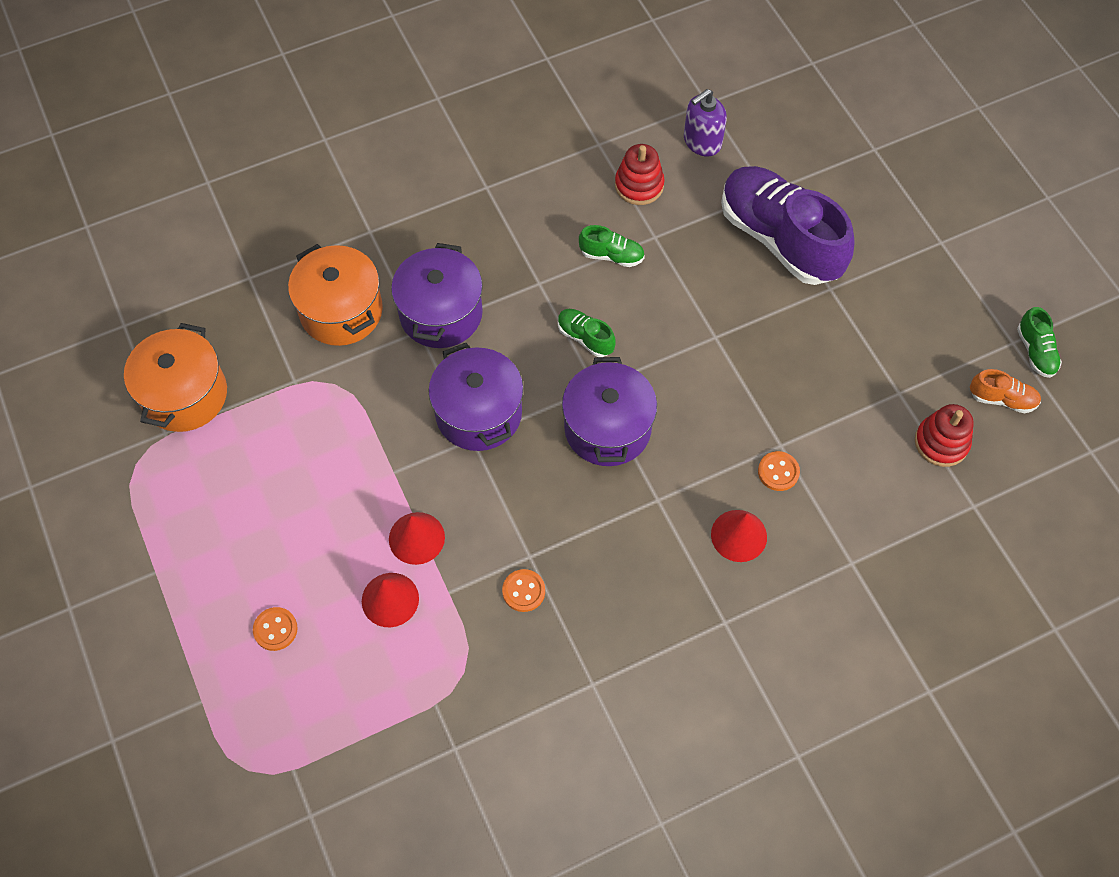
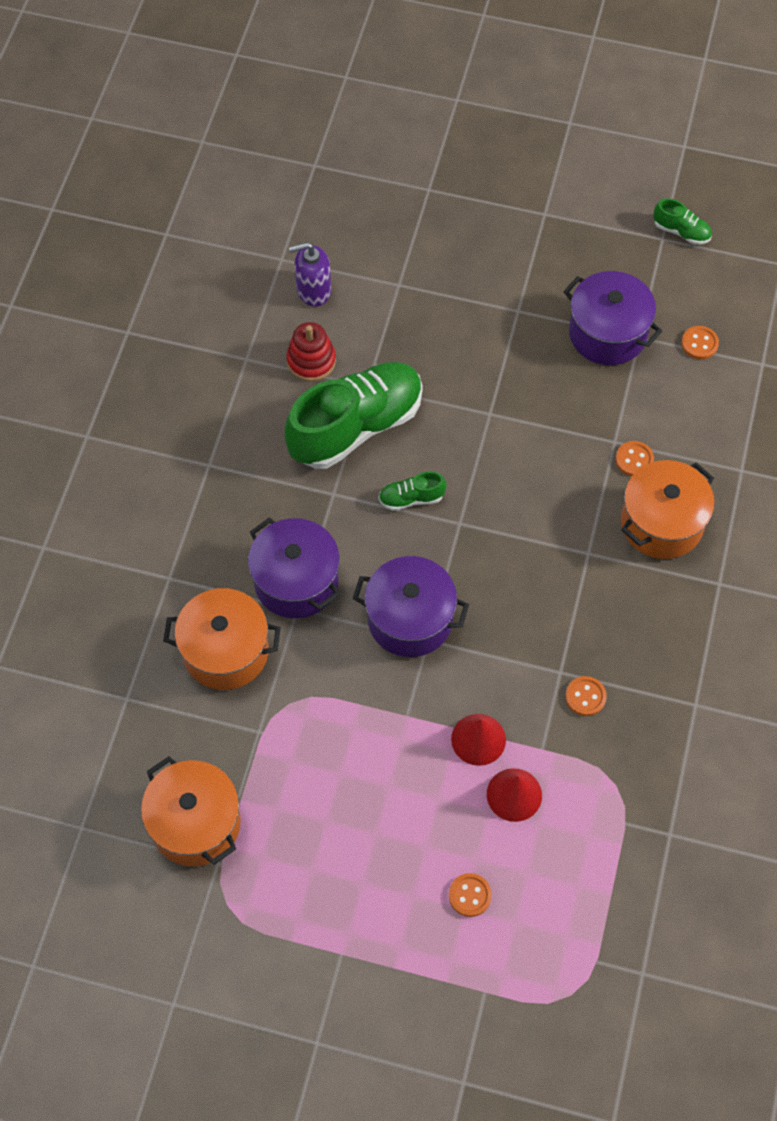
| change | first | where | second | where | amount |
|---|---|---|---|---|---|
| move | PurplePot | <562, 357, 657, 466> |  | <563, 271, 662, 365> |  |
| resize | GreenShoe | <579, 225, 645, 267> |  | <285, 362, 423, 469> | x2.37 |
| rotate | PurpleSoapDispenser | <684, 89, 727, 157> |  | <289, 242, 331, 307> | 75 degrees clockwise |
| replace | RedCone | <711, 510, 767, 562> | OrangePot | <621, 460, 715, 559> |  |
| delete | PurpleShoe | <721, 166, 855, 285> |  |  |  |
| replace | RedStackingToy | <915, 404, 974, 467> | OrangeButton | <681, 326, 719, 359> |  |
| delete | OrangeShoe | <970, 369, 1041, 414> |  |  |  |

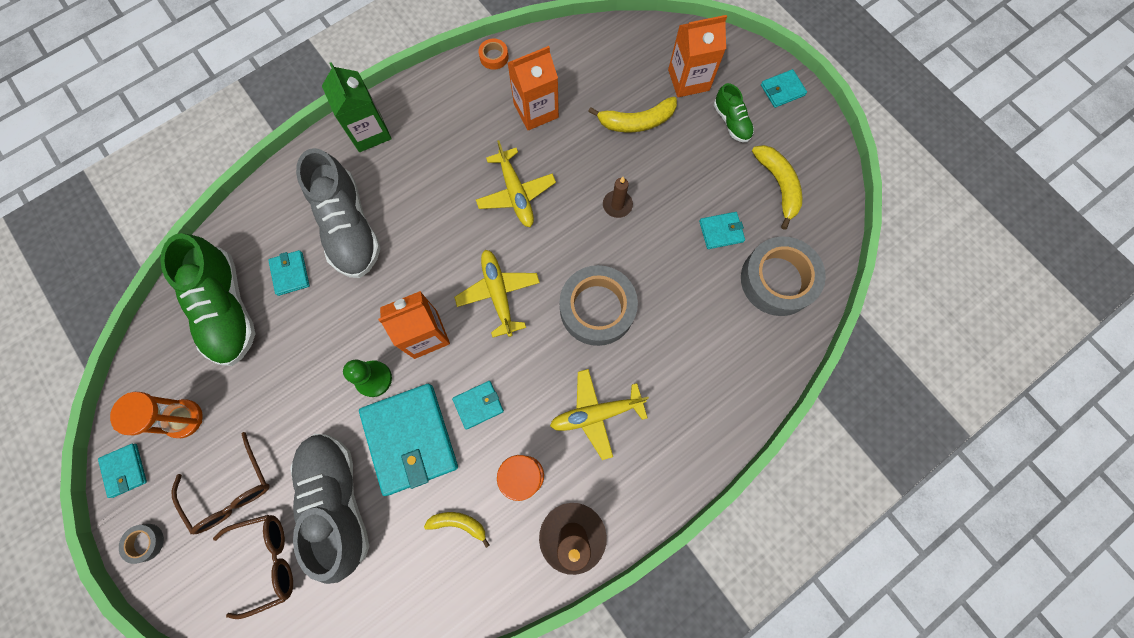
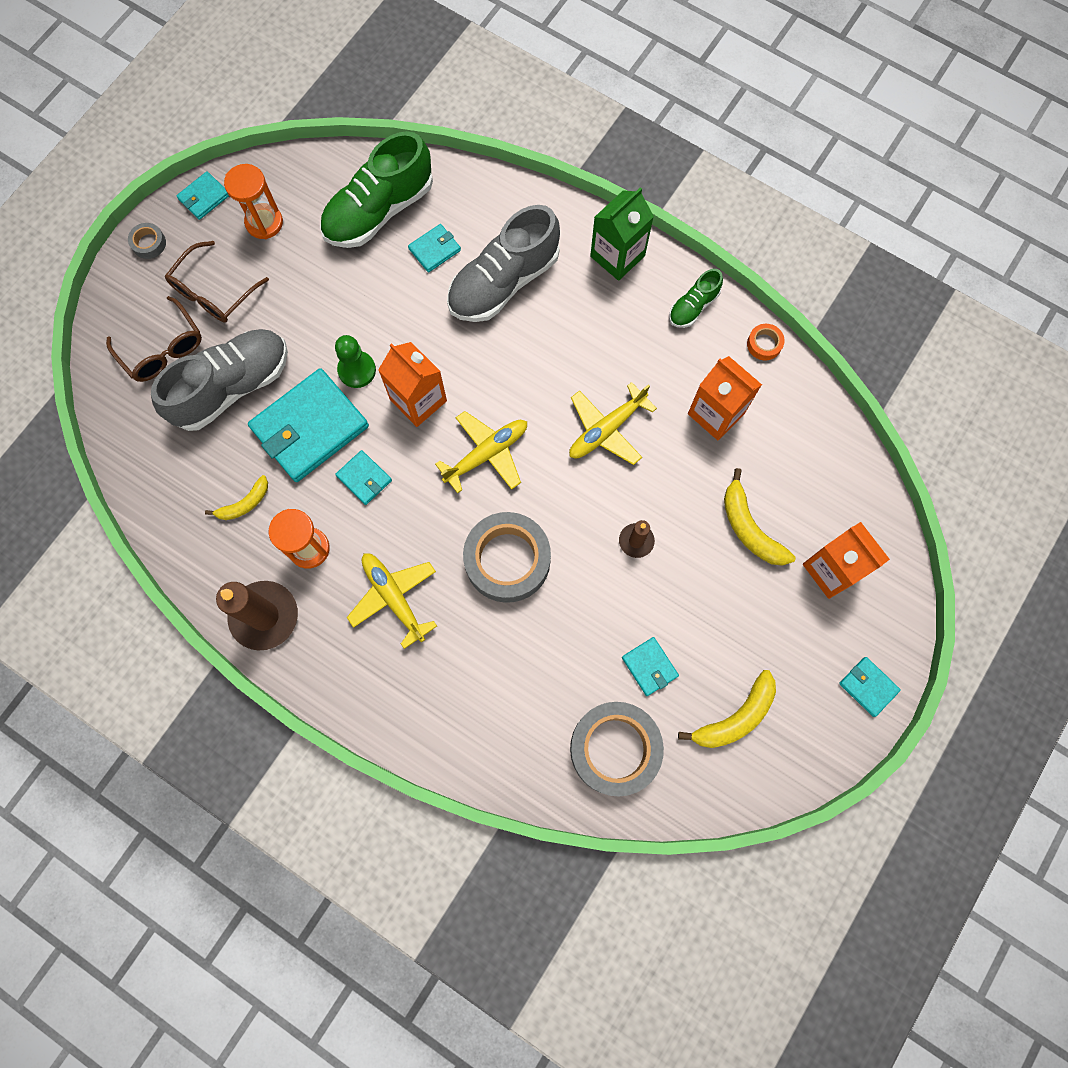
| change | first | where | second | where | amount |
|---|---|---|---|---|---|
| rotate | YellowBanana | <424, 512, 490, 548> |  | <205, 475, 268, 520> | 60 degrees clockwise |
| move | GreenShoe | <714, 83, 754, 142> |  | <669, 269, 723, 328> |  |

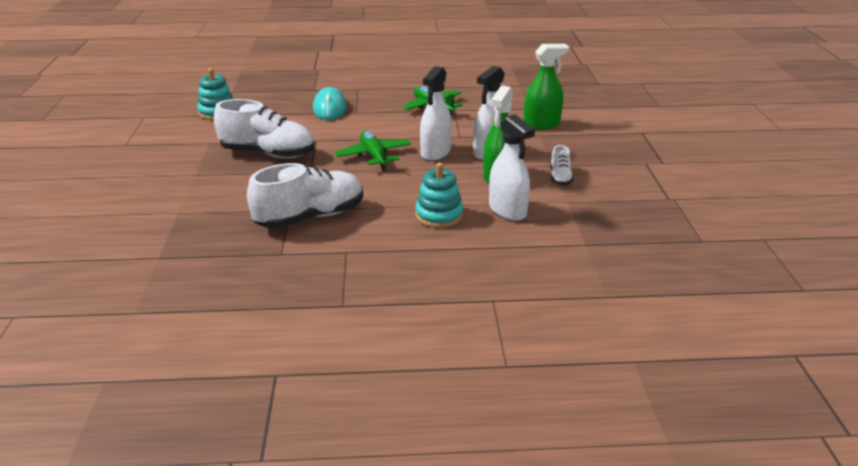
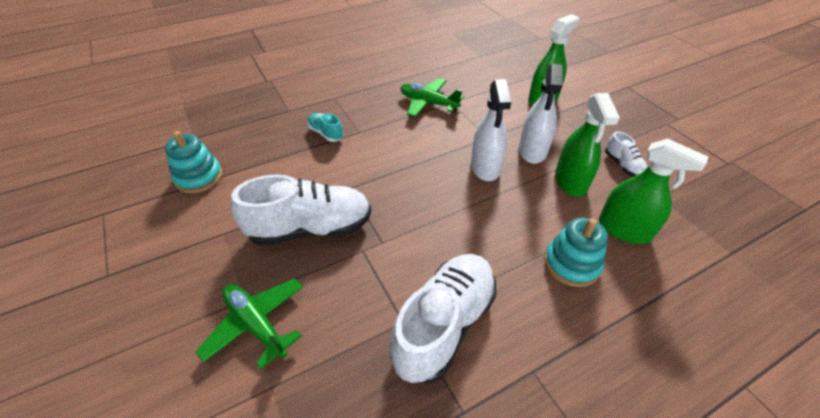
| change | first | where | second | where | amount |
|---|---|---|---|---|---|
| replace | TurquoiseMouse | <313, 87, 346, 120> | TurquoiseShoe | <308, 113, 344, 142> |  |
| move | GreenPlane | <335, 130, 411, 170> |  | <195, 278, 303, 369> |  |
| recolor | WhiteSprayBottle | <489, 114, 535, 221> | GreenSprayBottle | <599, 139, 708, 244> |  |

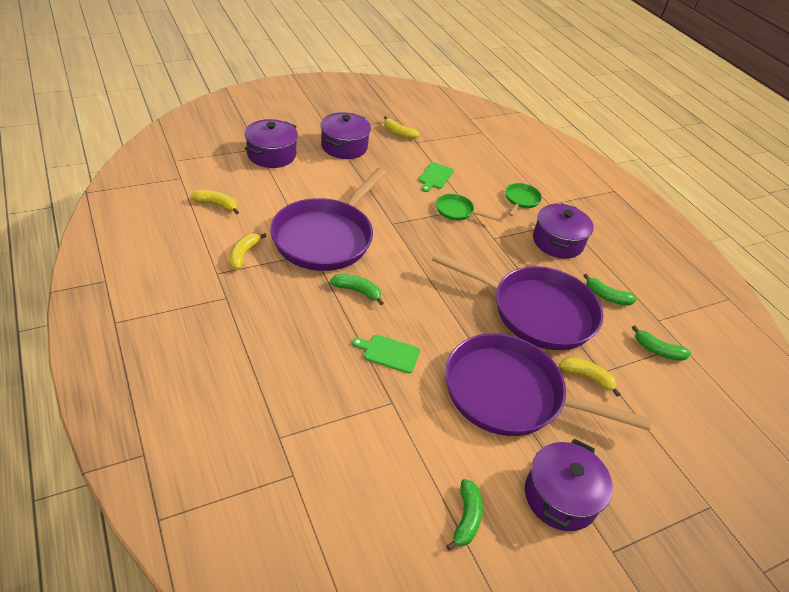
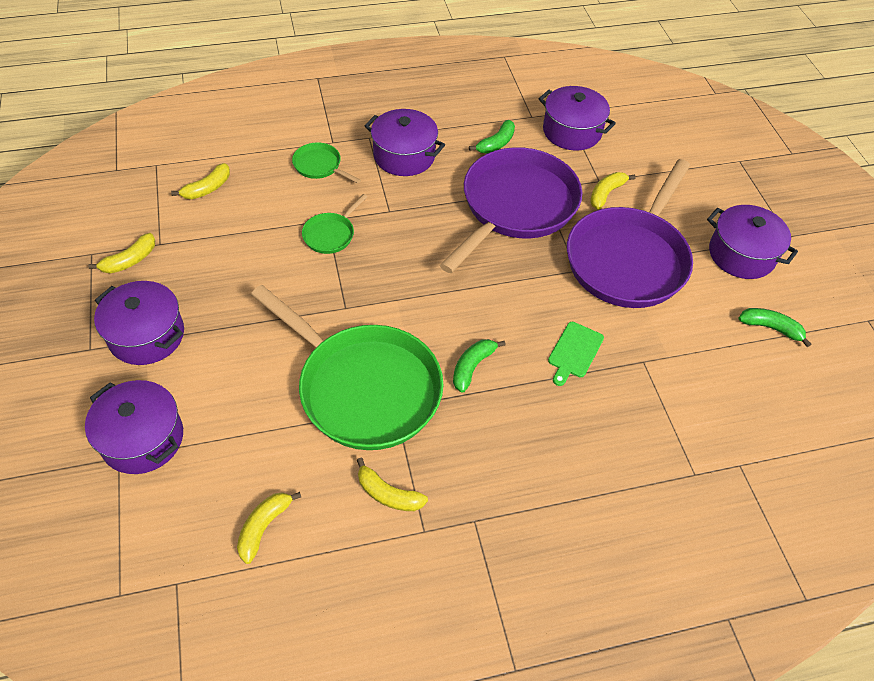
| change | first | where | second | where | amount |
|---|---|---|---|---|---|
| recolor | PurplePan | <270, 168, 386, 271> | GreenPan | <251, 285, 443, 450> |  |
| delete | GreenCuttingBoard | <419, 162, 454, 192> |  |  |  |
| replace | GreenBanana | <632, 325, 691, 361> | PurplePot | <539, 86, 616, 150> |  |
| insert |  |  | YellowBanana | <171, 163, 230, 199> |  |

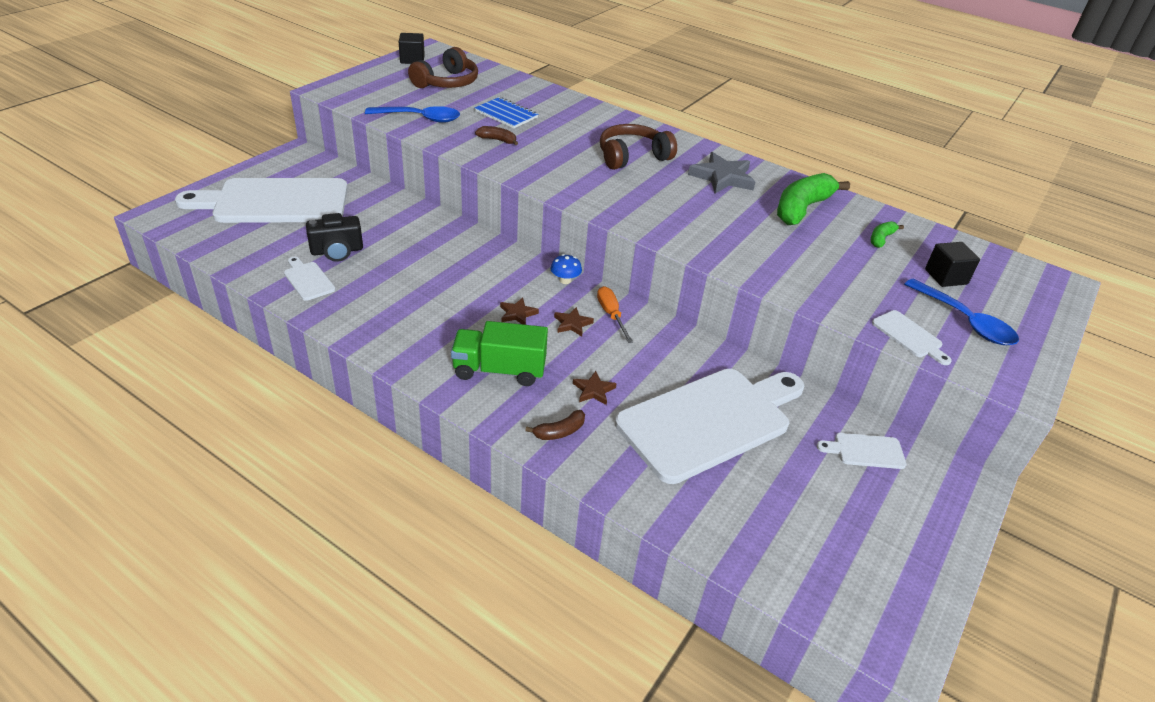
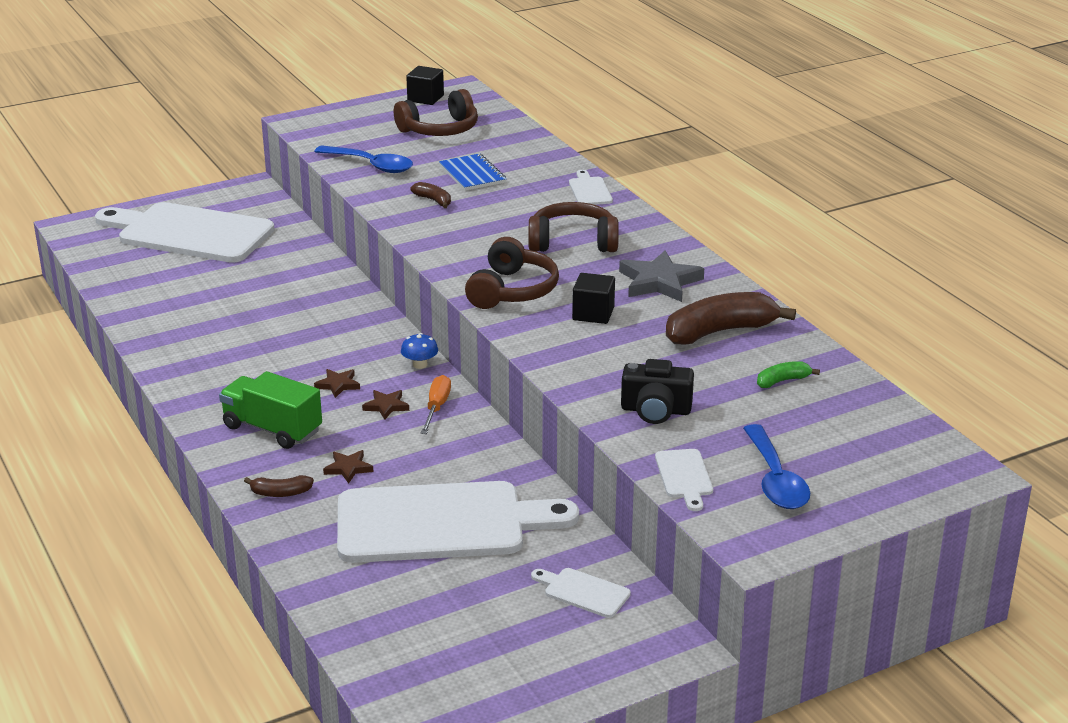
| change | first | where | second | where | amount |
|---|---|---|---|---|---|
| move | WhiteCuttingBoard | <284, 257, 336, 301> |  | <569, 170, 613, 205> |  |
| move | BlackCamera | <306, 213, 363, 262> |  | <621, 359, 694, 424> |  |
| recolor | GreenBanana | <777, 173, 850, 225> | BrownBanana | <666, 292, 796, 345> |  |
| move | BlackCube | <925, 242, 980, 287> |  | <572, 273, 615, 324> |  |
| insert |  |  | BrownHeadphones | <465, 237, 559, 309> |  |

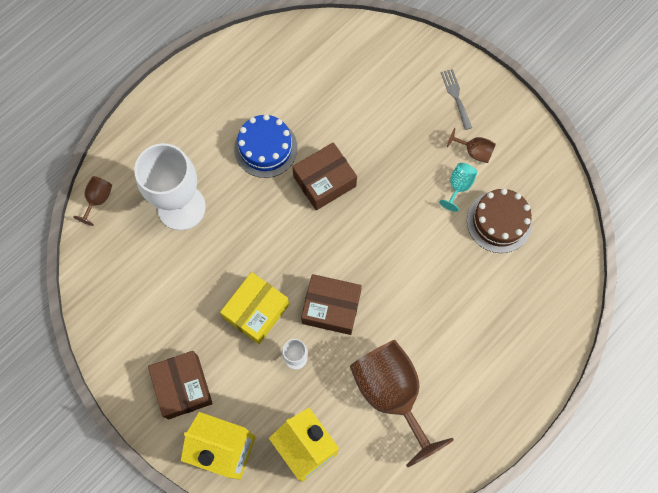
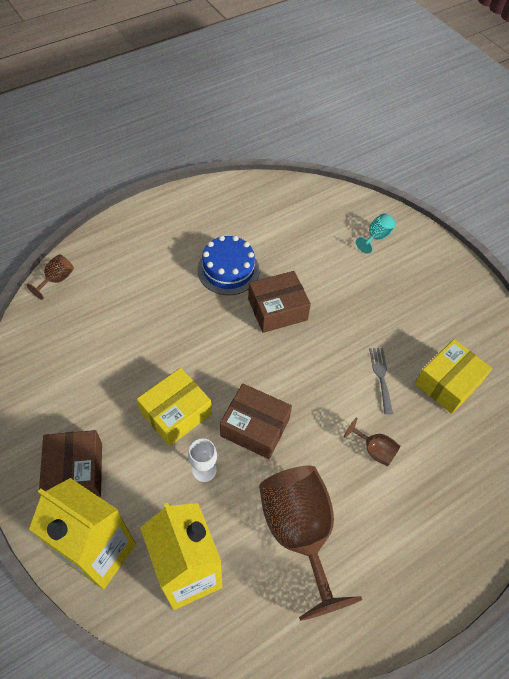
| change | first | where | second | where | amount |
|---|---|---|---|---|---|
| delete | WhiteGoblet | <134, 143, 206, 230> |  |  |  |
| move | TurquoiseGoblet | <439, 163, 477, 212> |  | <356, 213, 395, 254> |  |
| move | GreyFork | <441, 69, 472, 130> |  | <369, 348, 393, 414> |  |
| move | BrownGoblet | <447, 128, 496, 163> |  | <344, 418, 401, 467> |  |
| replace | BrownCake | <467, 188, 532, 253> | YellowBox | <415, 339, 492, 414> |  |

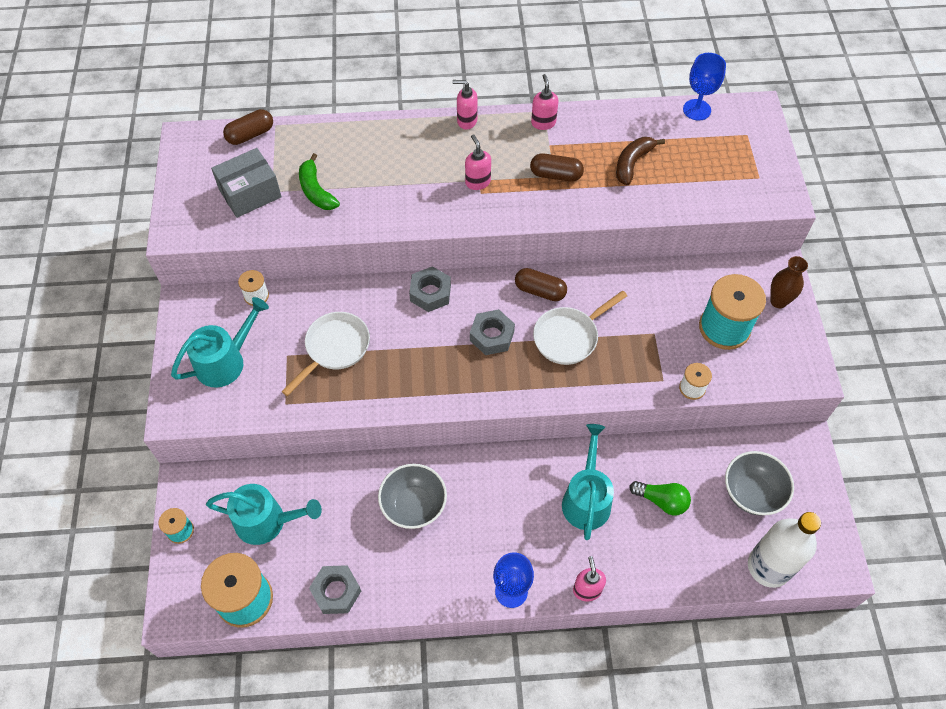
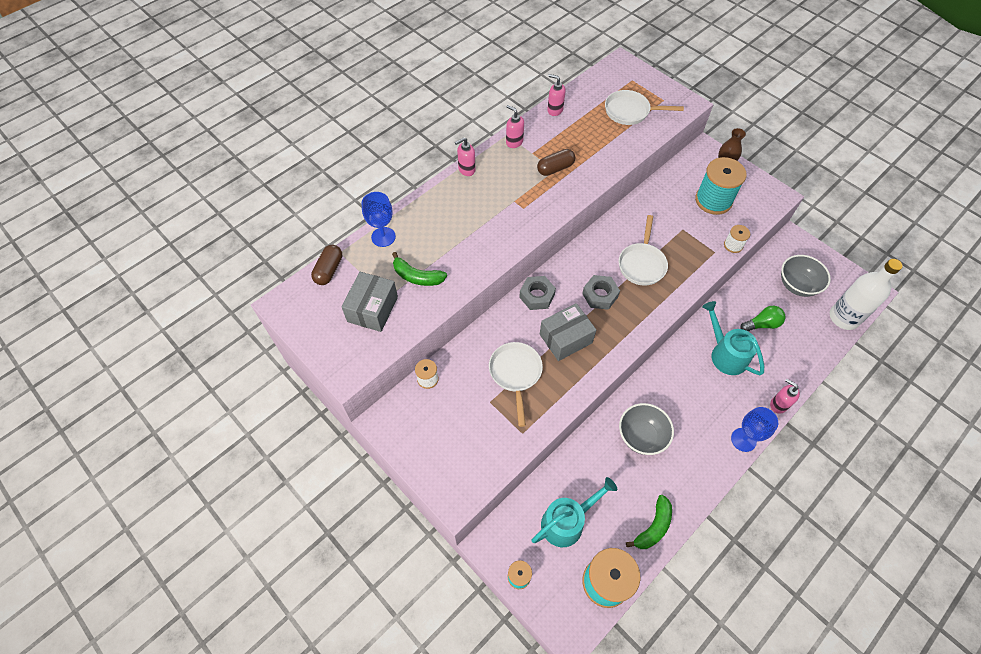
| change | first | where | second | where | amount |
|---|---|---|---|---|---|
| delete | TurquoiseWateringCan | <171, 297, 269, 388> |  |  |  |
| replace | GreyNut | <309, 565, 361, 614> | GreenBanana | <626, 495, 672, 549> |  |
| move | PinkSoapDispenser | <465, 134, 491, 190> |  | <547, 74, 566, 116> |  |
| delete | BrownCapsule | <515, 268, 567, 301> |  |  |  |
| delete | BrownBanana | <616, 137, 665, 186> |  |  |  |
| move | BlueGoblet | <683, 53, 726, 121> |  | <362, 192, 396, 247> |  |
| insert |  |  | GreyBox | <540, 303, 596, 361> |  |
| insert |  |  | WhitePan | <605, 90, 684, 125> |  |

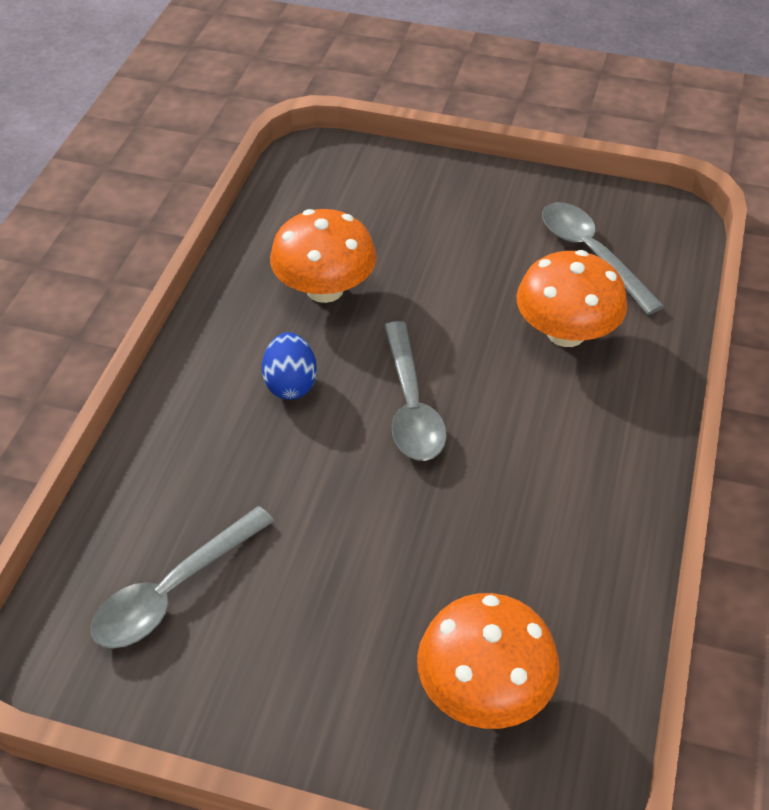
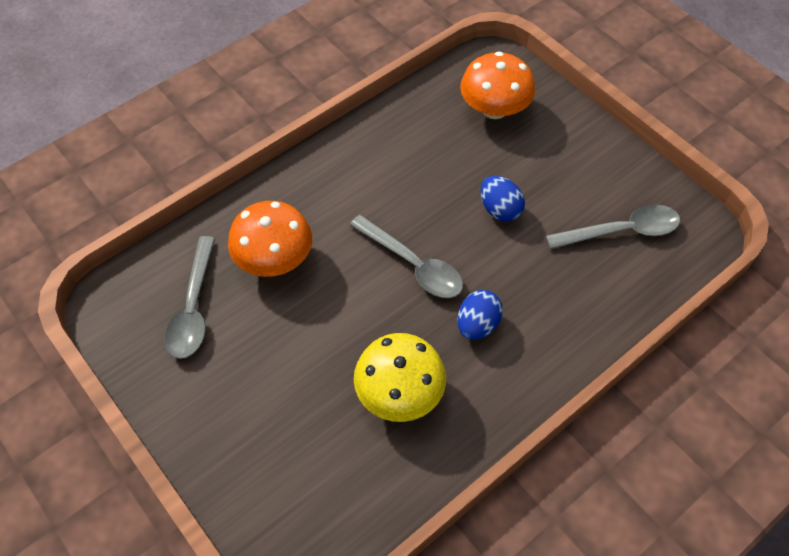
| change | first | where | second | where | amount |
|---|---|---|---|---|---|
| recolor | OrangeMushroom | <270, 209, 377, 303> | YellowMushroom | <354, 333, 446, 422> |  |
| rotate | GreySpoon | <384, 321, 447, 461> |  | <350, 215, 463, 298> | 105 degrees clockwise |
| insert |  |  | BlueEgg | <480, 176, 525, 222> |  |

